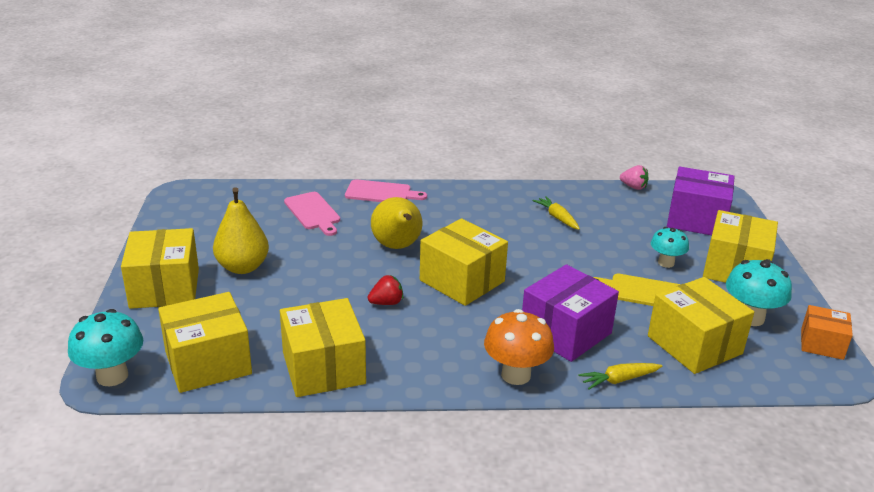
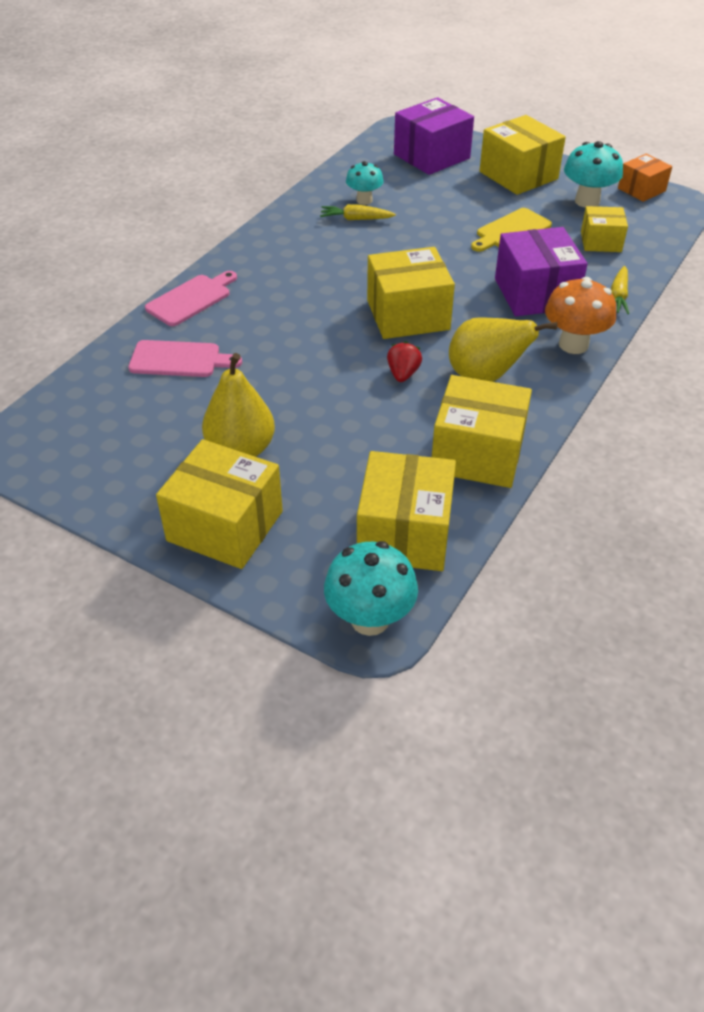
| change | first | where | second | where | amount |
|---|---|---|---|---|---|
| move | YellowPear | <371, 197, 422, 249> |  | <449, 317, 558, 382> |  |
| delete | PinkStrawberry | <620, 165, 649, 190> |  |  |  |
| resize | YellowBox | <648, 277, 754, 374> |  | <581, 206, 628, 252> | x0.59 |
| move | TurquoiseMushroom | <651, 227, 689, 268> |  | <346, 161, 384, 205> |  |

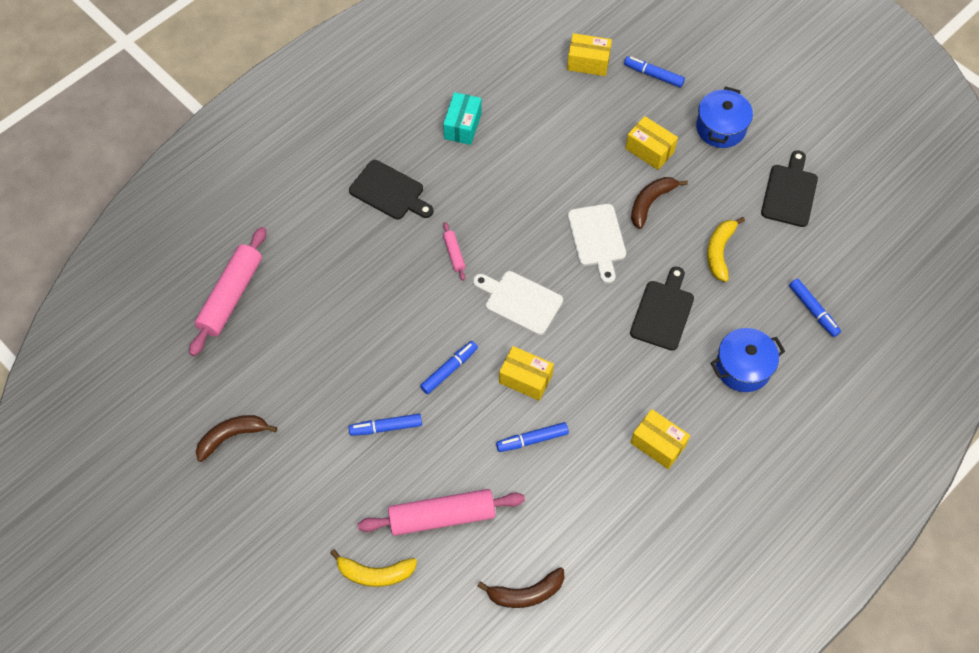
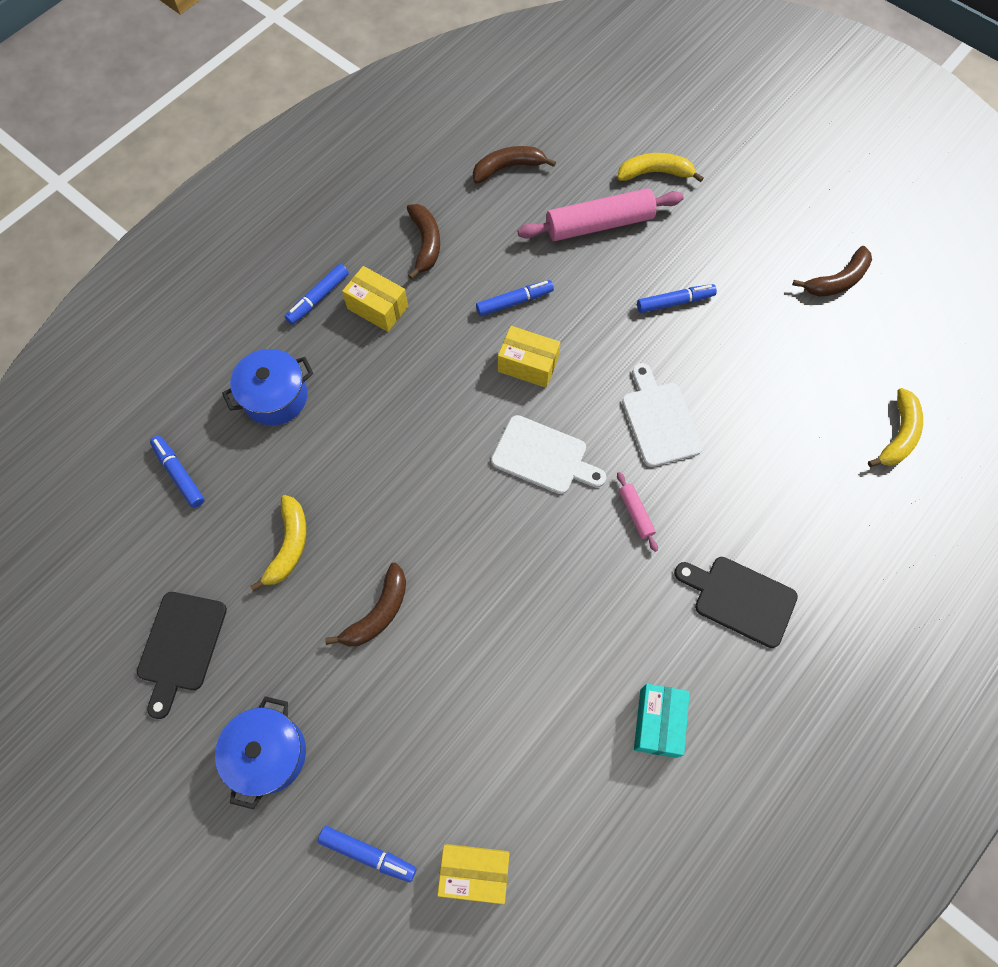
| change | first | where | second | where | amount |
|---|---|---|---|---|---|
| replace | PinkRollingPin | <189, 227, 266, 356> | YellowBanana | <868, 388, 923, 467> |  |
| move | BlueMarker | <420, 341, 478, 394> |  | <284, 264, 349, 325> |  |
| move | WhiteCuttingBoard | <568, 204, 626, 284> |  | <622, 363, 703, 467> |  |
| delete | YellowBox | <625, 116, 678, 170> |  |  |  |
| delete | BlackCuttingBoard | <630, 267, 694, 351> |  |  |  |
| insert |  |  | BrownBanana | <407, 204, 440, 280> |  |

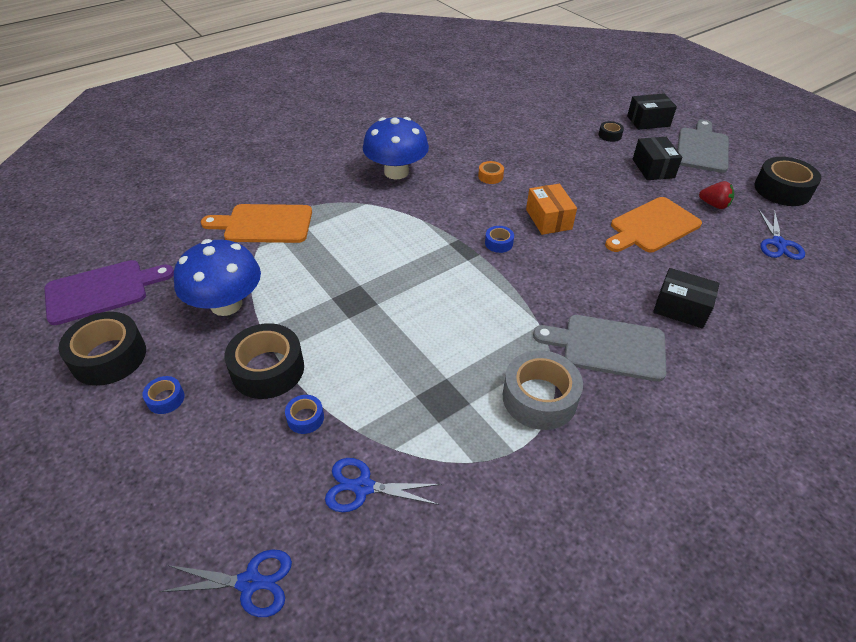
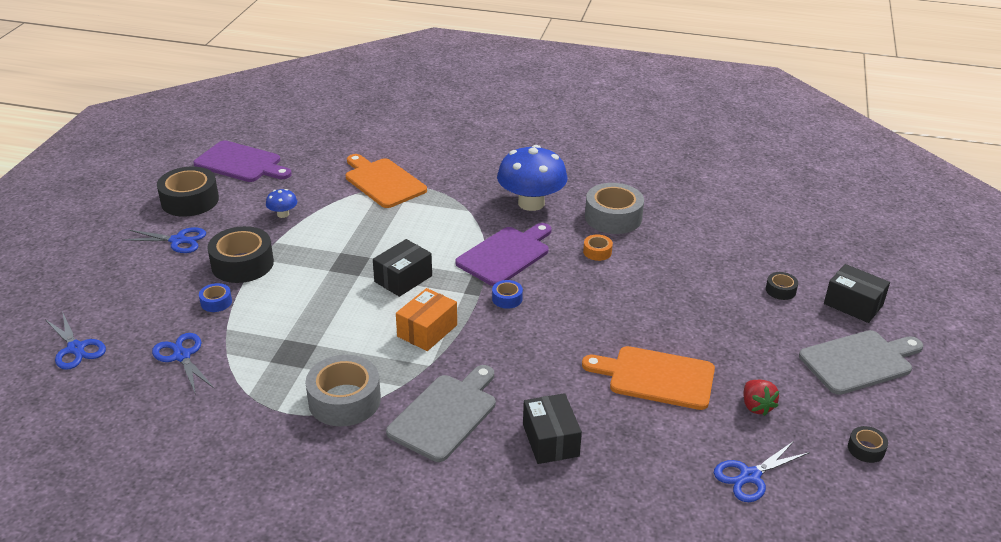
| change | first | where | second | where | amount |
|---|---|---|---|---|---|
| replace | BlueTape | <142, 376, 184, 414> | BlueScissors | <123, 227, 206, 253> |  |
| resize | BlueMushroom | <174, 239, 261, 316> |  | <266, 189, 297, 218> | x0.44 |
| move | OrangeBox | <526, 184, 577, 235> |  | <396, 288, 457, 351> |  |
| rotate | GreyCuttingBoard | <533, 315, 666, 382> |  | <386, 365, 496, 462> | 60 degrees clockwise |
| move | BlackBox | <633, 137, 682, 180> |  | <373, 239, 432, 297> |  |
| resize | BlackTape | <754, 157, 821, 206> |  | <848, 426, 888, 463> | x0.48 |
| insert |  |  | PurpleCuttingBoard | <455, 223, 552, 286> |  |
| insert |  |  | GreyTape | <585, 183, 644, 234> |  |

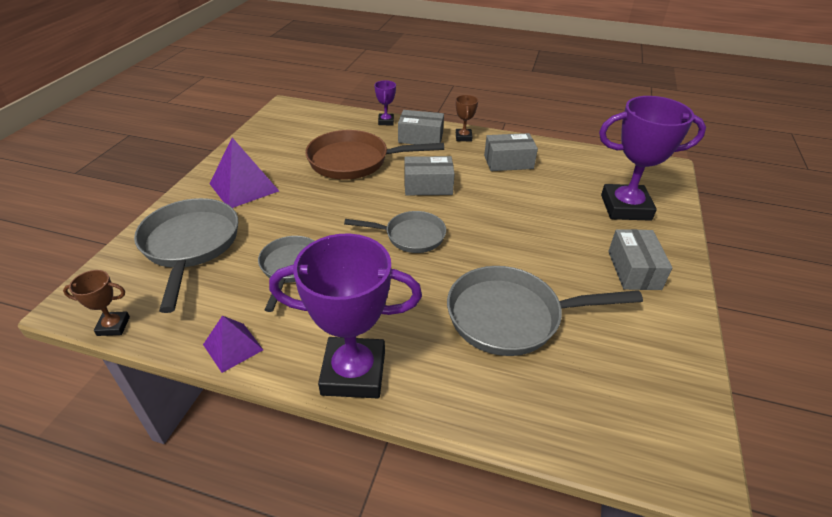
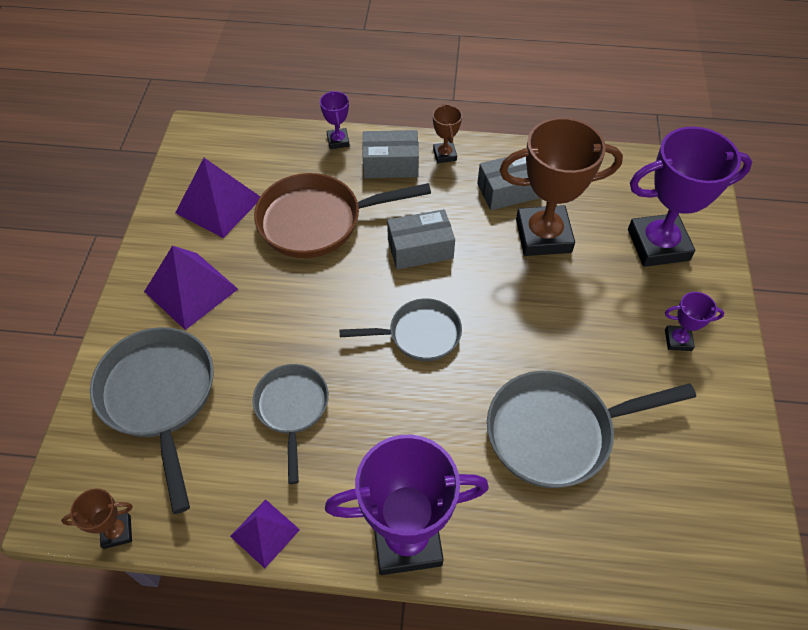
| change | first | where | second | where | amount |
|---|---|---|---|---|---|
| replace | GreyBox | <608, 229, 672, 290> | PurpleTrophy | <665, 292, 724, 351> |  |
| insert |  |  | PurplePyramid | <175, 158, 260, 238> |  |
| insert |  |  | BrownTrophy | <499, 117, 623, 256> |  |

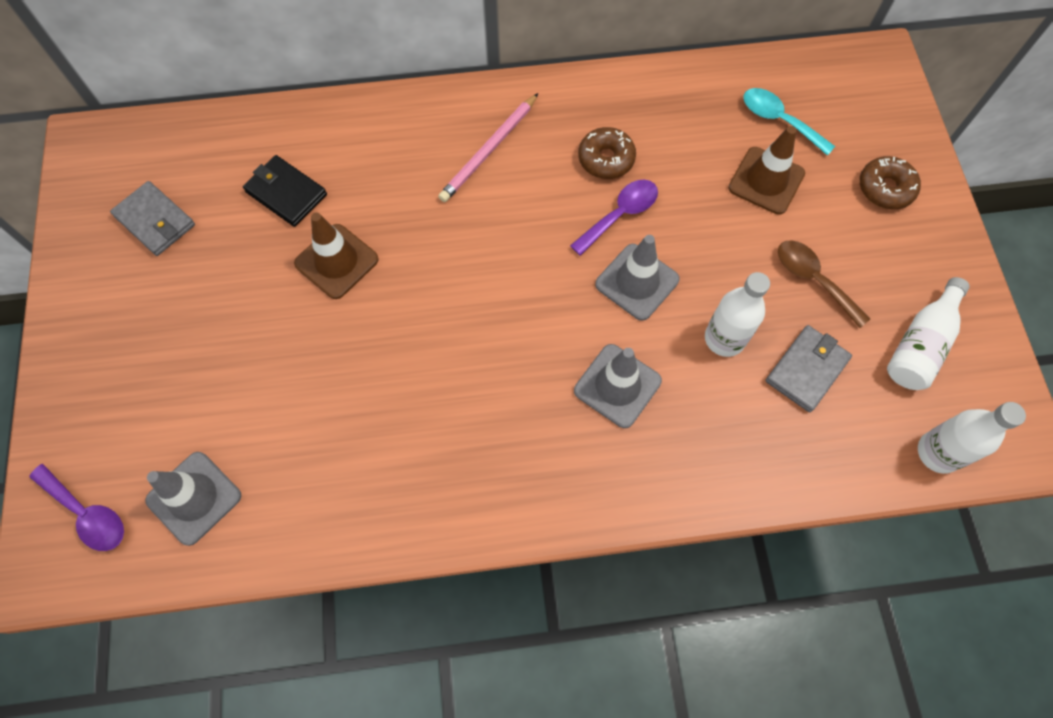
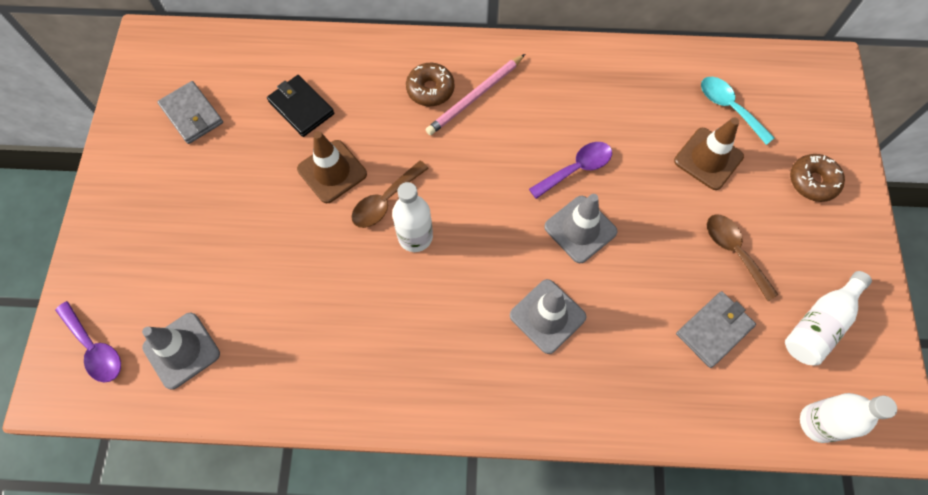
| change | first | where | second | where | amount |
|---|---|---|---|---|---|
| move | BrownDonut | <578, 127, 636, 179> |  | <406, 63, 454, 106> |  |
| move | WhiteBottle | <705, 272, 770, 357> |  | <392, 182, 433, 252> |  |
| insert |  |  | BrownSpoon | <351, 161, 429, 228> |  |

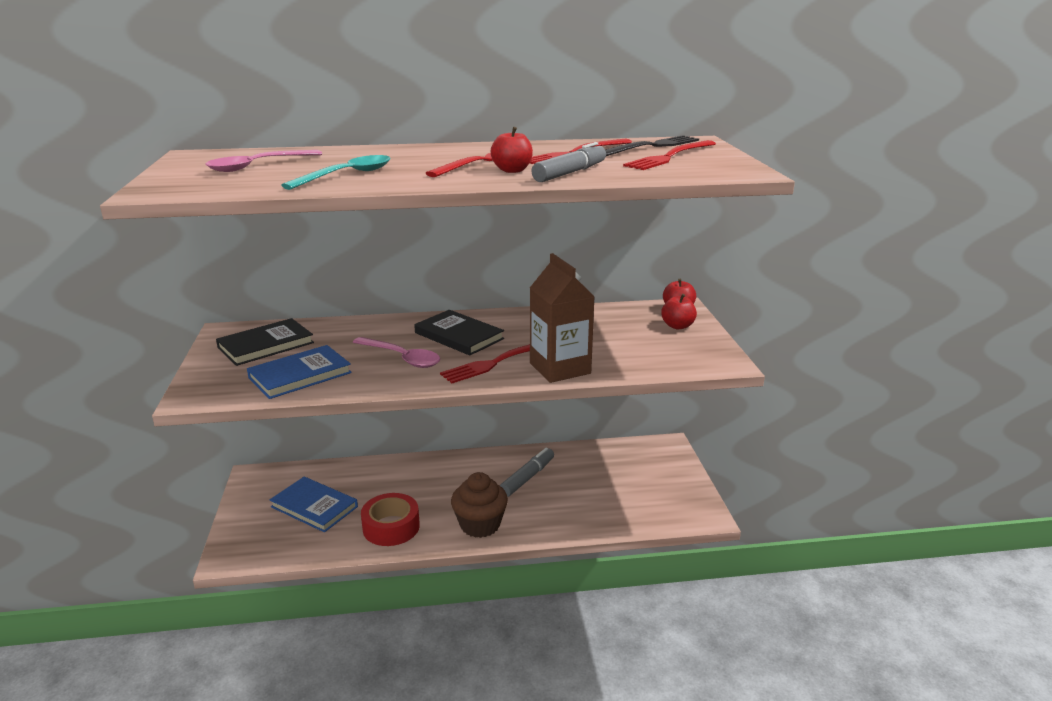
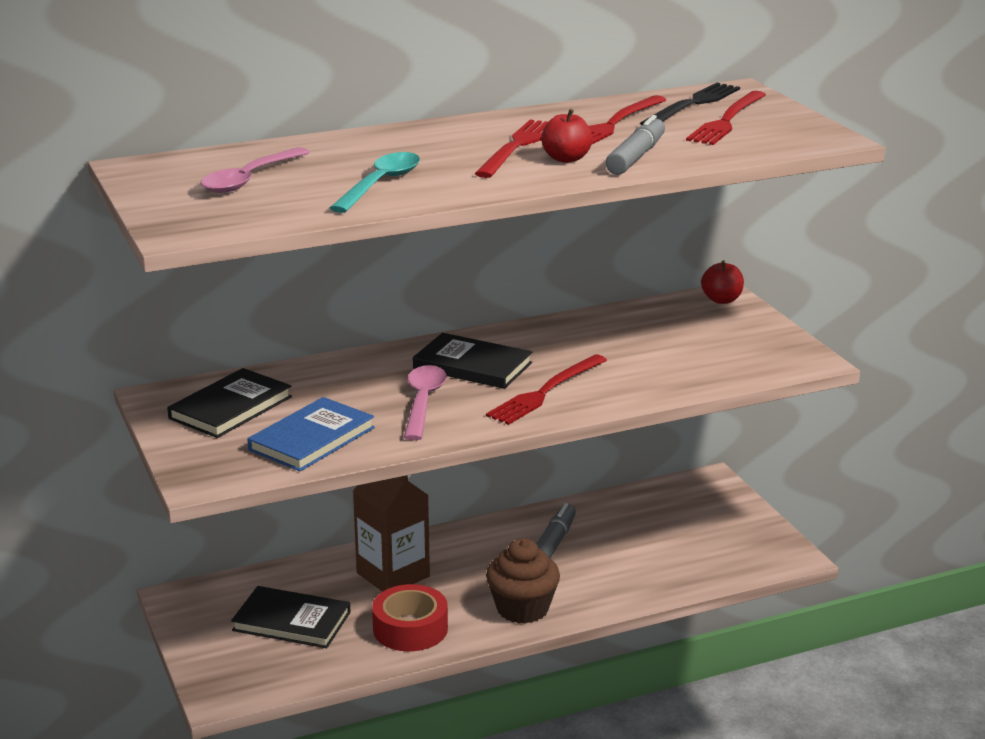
| change | first | where | second | where | amount |
|---|---|---|---|---|---|
| recolor | BlueBook | <270, 477, 358, 532> | BlackBook | <231, 586, 351, 648> |  |
| rotate | PinkSpoon | <353, 337, 440, 368> |  | <404, 365, 447, 440> | 105 degrees counterclockwise |
| move | BrownCarton | <530, 253, 595, 383> |  | <353, 475, 430, 592> |  |
| delete | RedApple | <661, 294, 697, 329> |  |  |  |

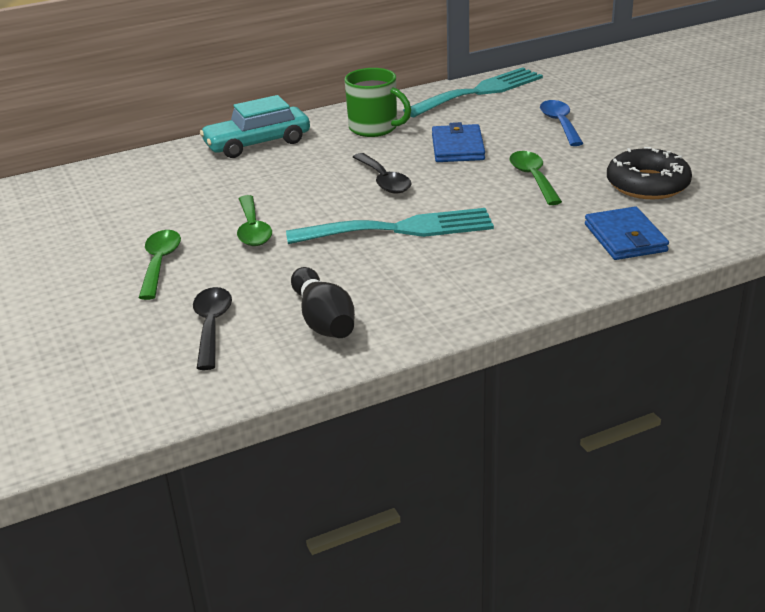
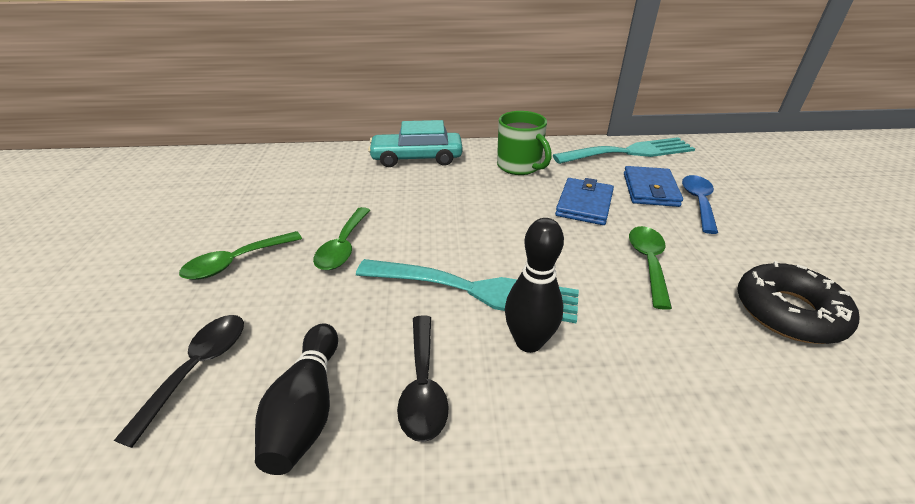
| change | first | where | second | where | amount |
|---|---|---|---|---|---|
| rotate | GreenSpoon | <139, 230, 181, 300> |  | <179, 231, 302, 280> | 150 degrees counterclockwise |
| move | BlackSpoon | <353, 153, 412, 194> |  | <397, 315, 449, 442> |  |
| move | BlueWallet | <585, 207, 669, 260> |  | <624, 166, 683, 207> |  |
| insert |  |  | BlackBowlingPin | <505, 218, 564, 353> |  |

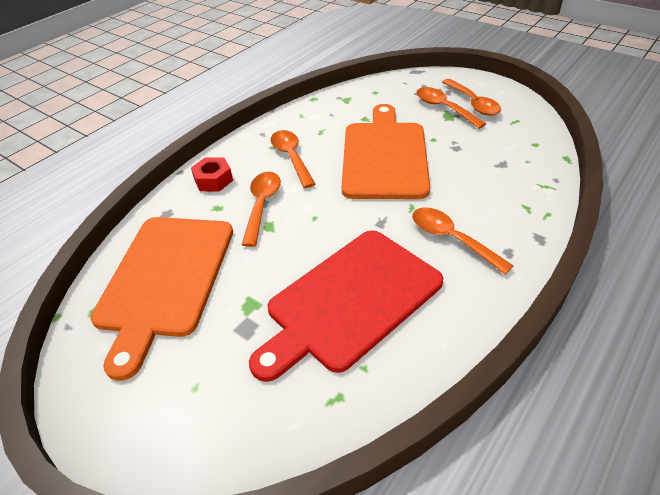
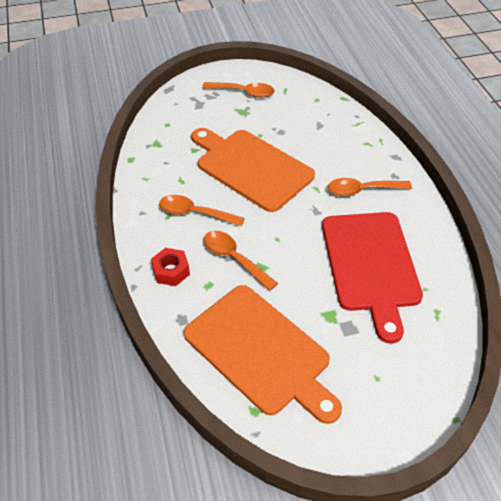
| change | first | where | second | where | amount |
|---|---|---|---|---|---|
| delete | OrangeSpoon | <416, 87, 486, 129> |  |  |  |

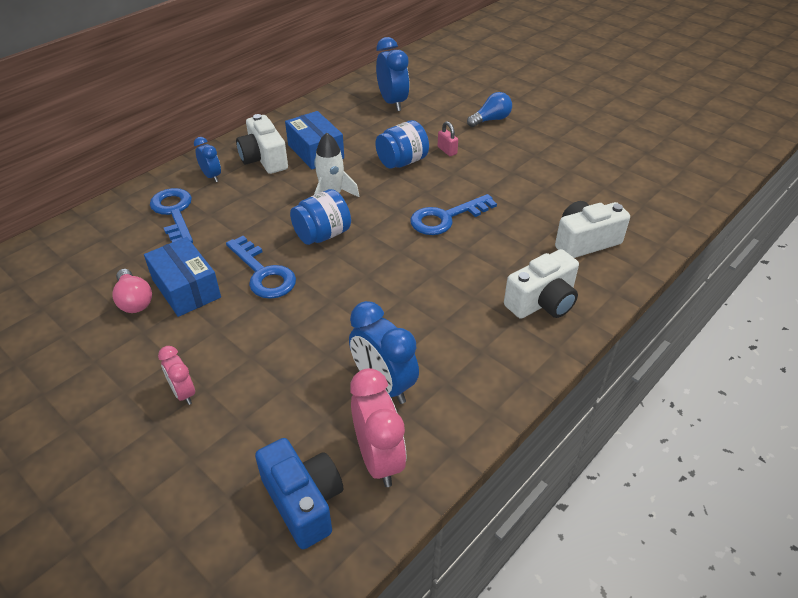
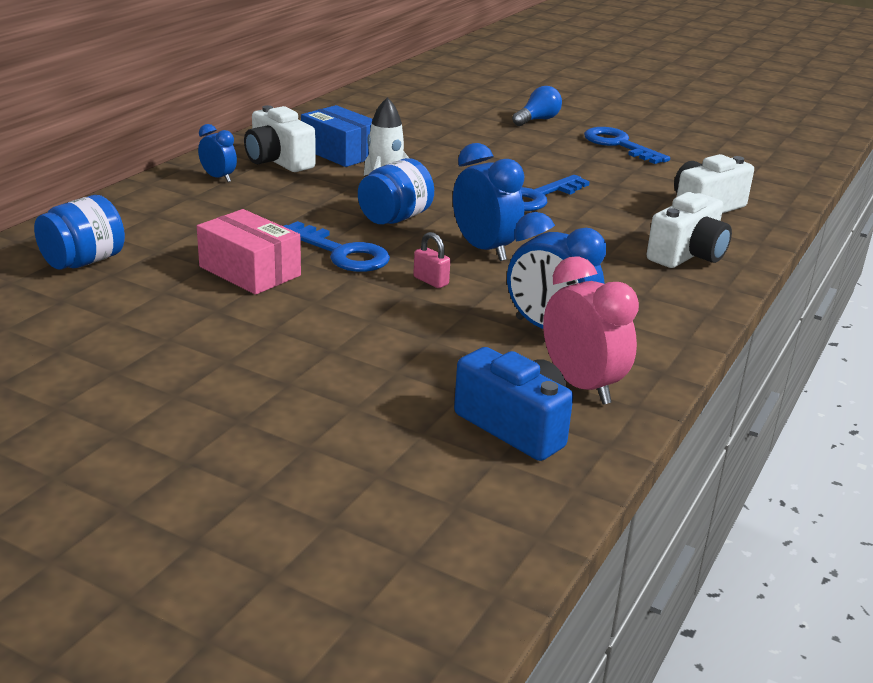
| change | first | where | second | where | amount |
|---|---|---|---|---|---|
| delete | PinkLightBulb | <112, 269, 152, 313> |  |  |  |
| recolor | BlueBox | <144, 237, 221, 317> | PinkBox | <197, 209, 301, 295> |  |
| move | BlueKey | <150, 188, 193, 243> |  | <584, 127, 670, 164> |  |
| delete | PinkClock | <158, 346, 195, 405> |  |  |  |
| move | BlueJar | <375, 120, 429, 169> |  | <34, 195, 125, 270> |  |
| move | BlueClock | <376, 37, 410, 111> |  | <453, 143, 524, 261> |  |
| move | PinkPadlock | <438, 121, 458, 156> |  | <413, 232, 450, 288> |  |

